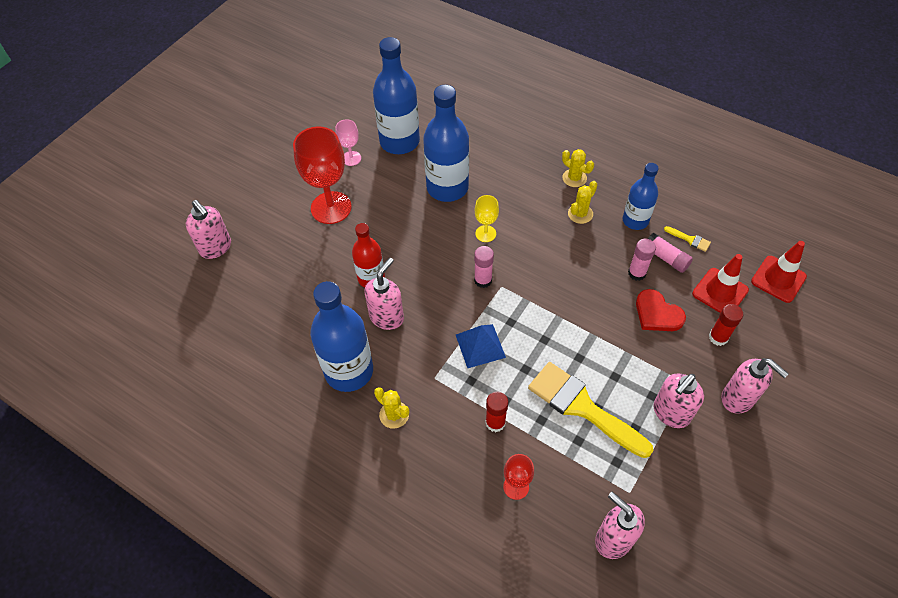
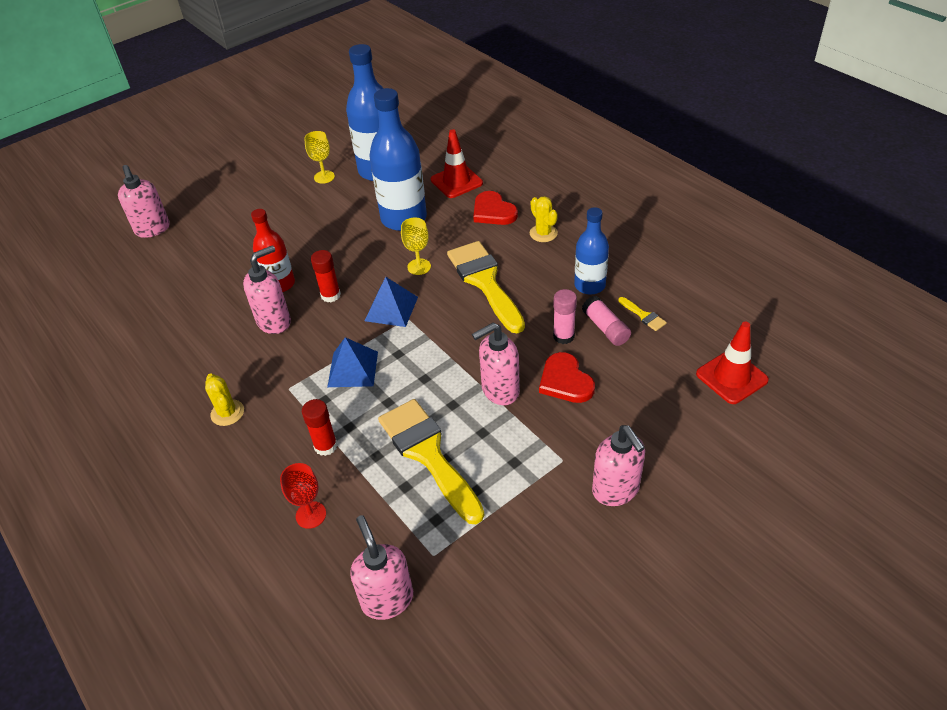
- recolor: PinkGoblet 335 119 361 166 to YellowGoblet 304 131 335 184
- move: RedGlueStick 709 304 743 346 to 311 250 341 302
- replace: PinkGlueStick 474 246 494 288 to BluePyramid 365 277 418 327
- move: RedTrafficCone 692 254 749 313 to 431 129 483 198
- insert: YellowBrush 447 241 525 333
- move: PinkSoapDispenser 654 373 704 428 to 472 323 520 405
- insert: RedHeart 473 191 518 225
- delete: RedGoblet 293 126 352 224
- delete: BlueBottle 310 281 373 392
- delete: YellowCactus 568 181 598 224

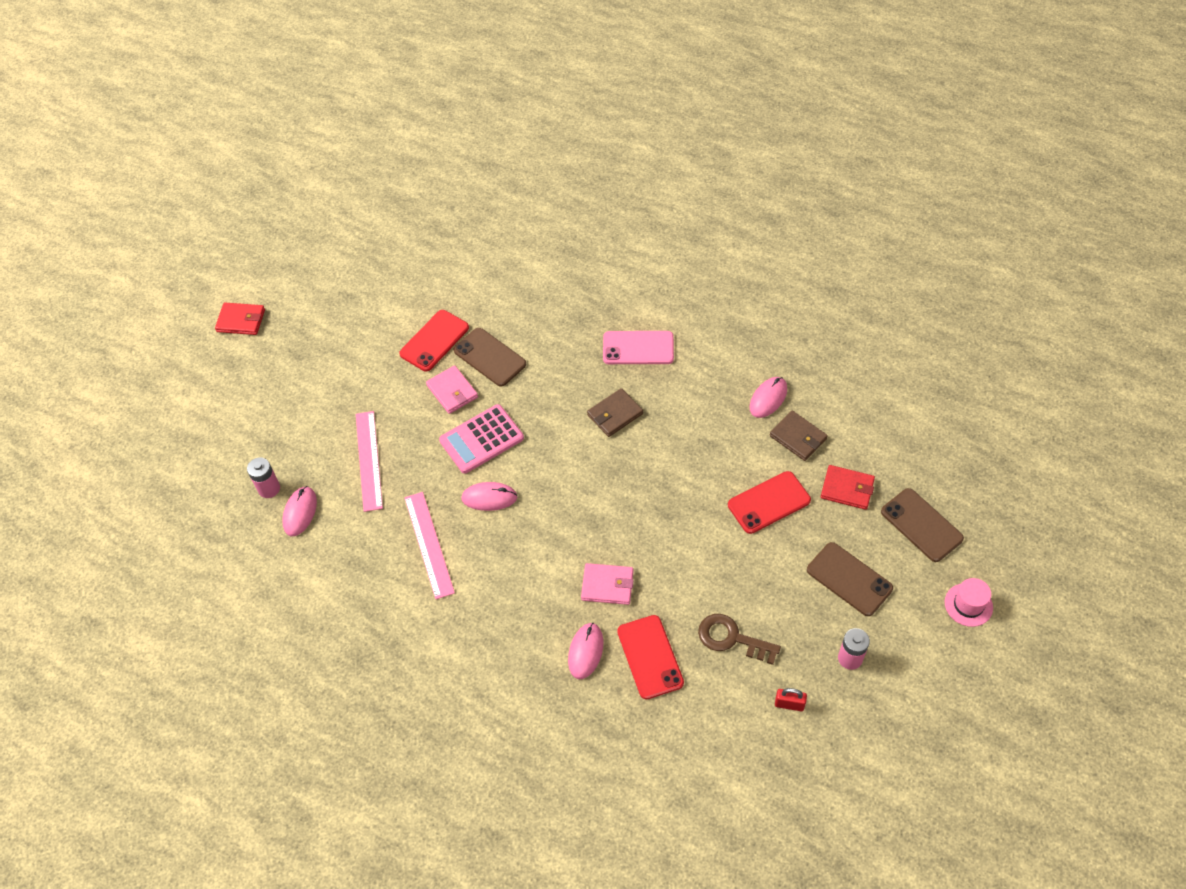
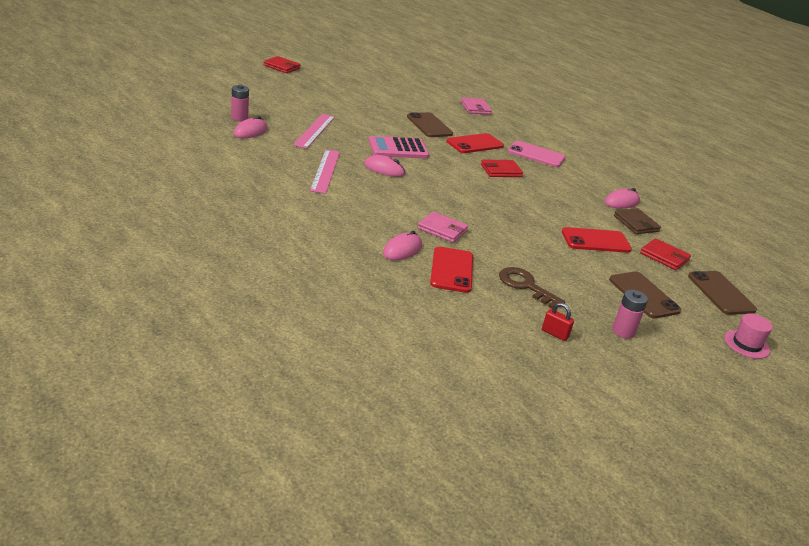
- move: RedPhone 399 310 469 371 to 447 133 504 153
- move: PinkWallet 426 365 478 414 to 461 97 492 115
- recolor: BrownWallet 587 388 643 437 to RedWallet 481 160 523 177

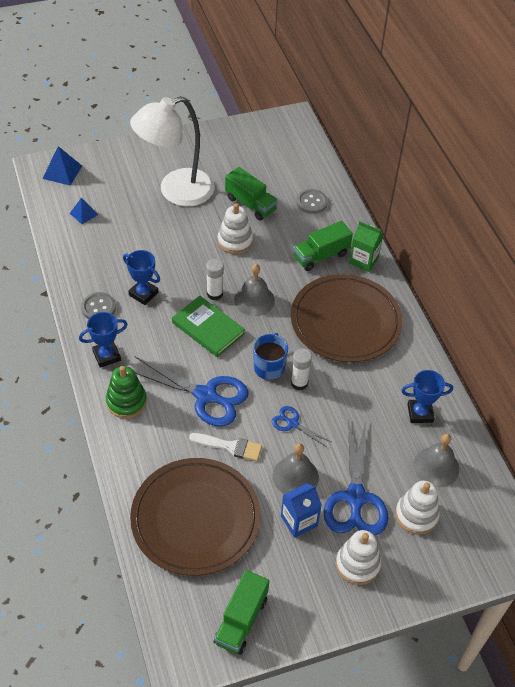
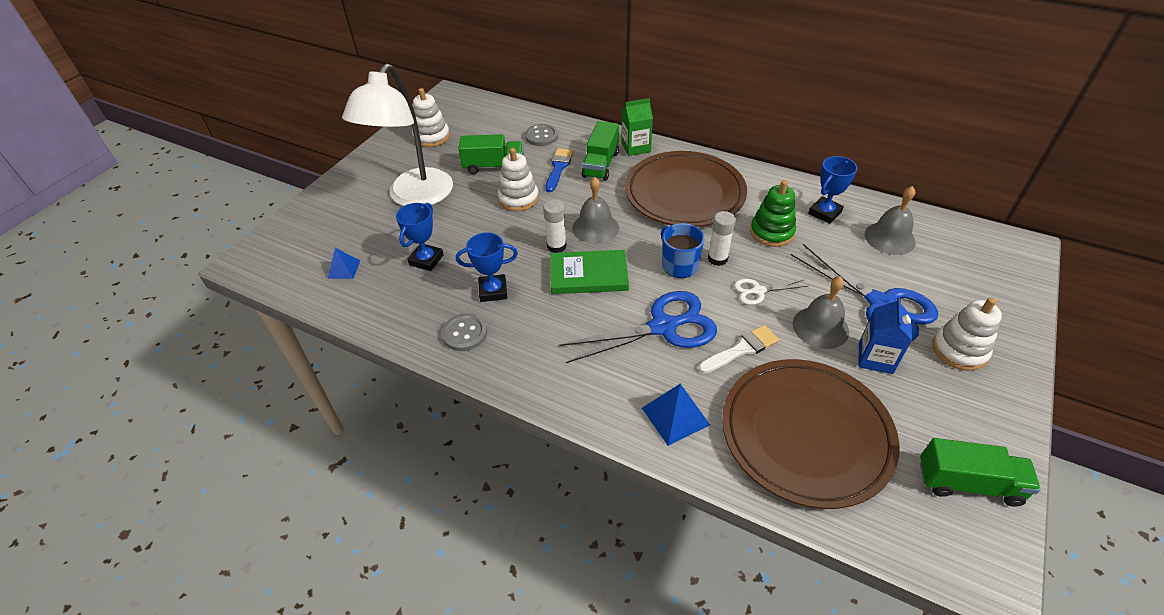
- move: BlueTrophy 79 312 128 368 to 396 203 444 271
- move: WhiteStackingToy 395 481 440 534 to 412 88 450 147
- insert: BlueBrush 545 148 574 192
- move: BluePyramid 42 146 82 186 to 642 384 710 446
- recolor: BlueScissors 272 406 332 447 to WhiteScissors 734 279 807 305
- move: GreenStackingToy 106 366 147 418 to 750 180 796 247
- rotate: GreenTruck 214 570 269 655 = 920 438 1041 507 60 degrees counterclockwise

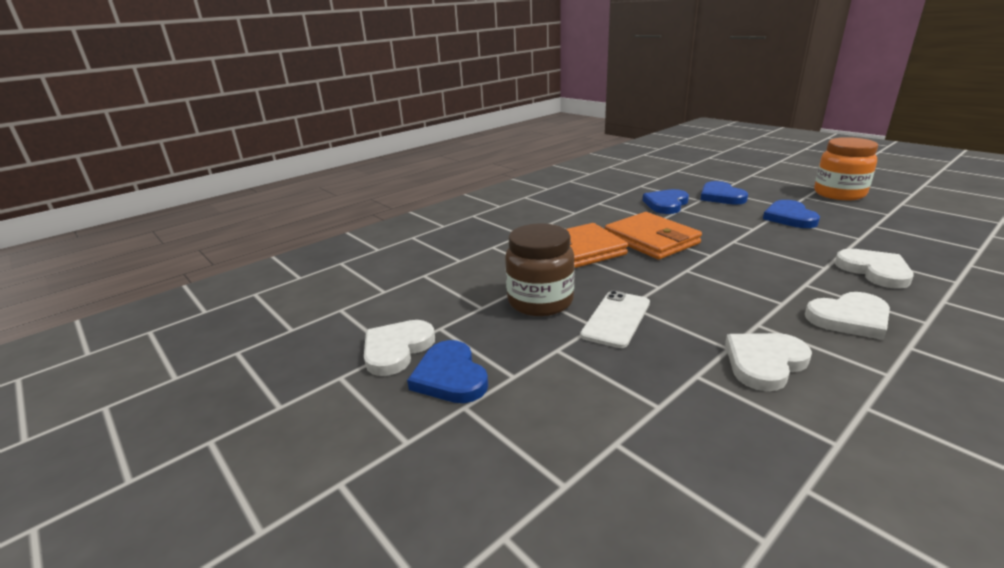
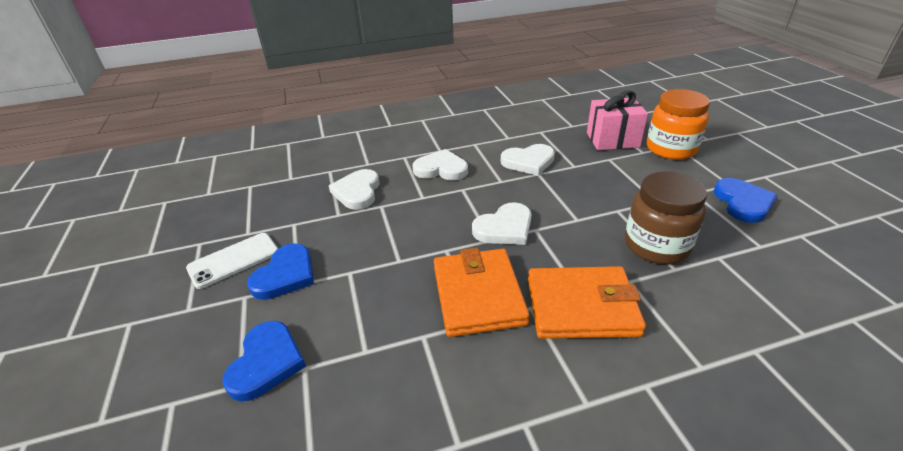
- move: WhitePhone 580 291 650 348 to 186 233 278 289
- move: WhiteHeart 364 320 435 376 to 472 203 532 245
- insert: PinkGift 587 90 648 150
- move: OrangeJar 814 137 878 200 to 647 89 710 160
- delete: BlueHeart 643 189 689 214

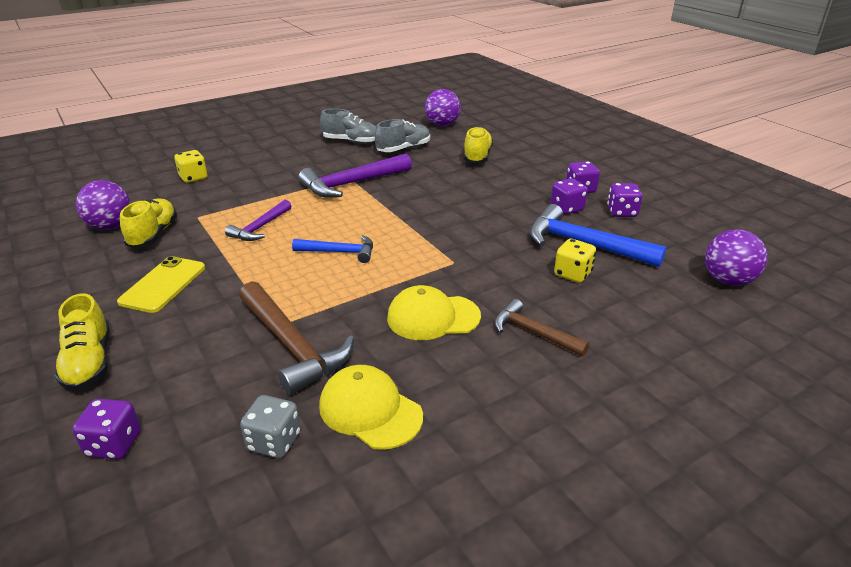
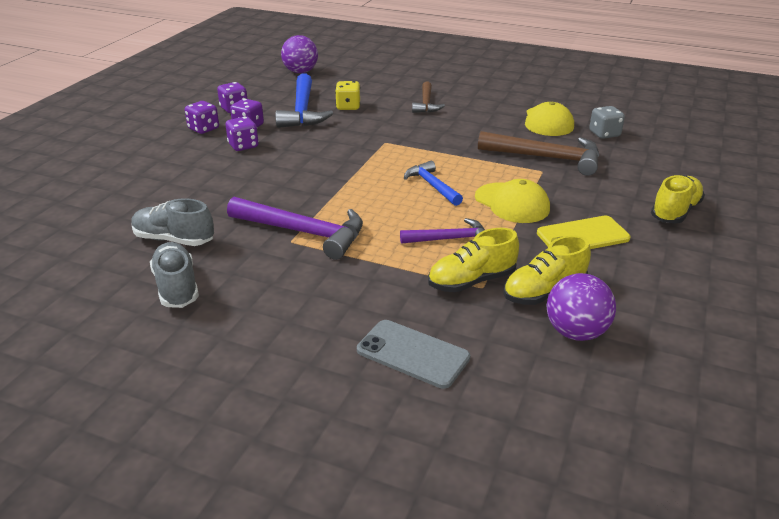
- move: PurpleDice 72 399 141 459 to 226 117 259 151
- replace: YellowDice 175 150 208 183 to GreyPhone 357 320 470 389
- move: YellowShoe 464 127 493 163 to 428 228 519 292
- move: YellowCap 387 285 481 340 to 475 179 550 223
- rotate: BrownHammer 239 281 354 395 = 478 131 600 176 90 degrees clockwise
- delete: PurpleBall 425 89 461 126

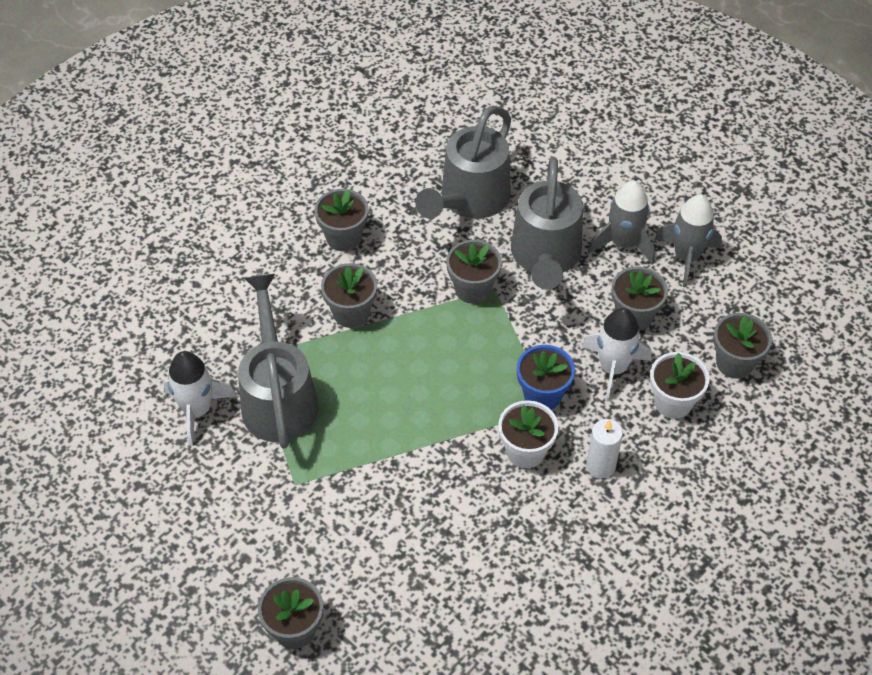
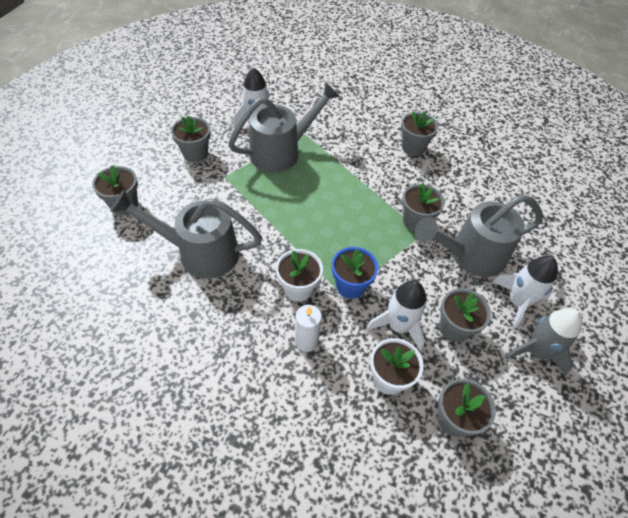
- move: GreyWateringCan 415 106 511 219 to 110 190 262 279
- move: GreyFlowerPot 321 263 377 328 to 171 116 211 162
- recolor: GreyRocket 588 181 655 265 to WhiteRocket 493 256 558 329

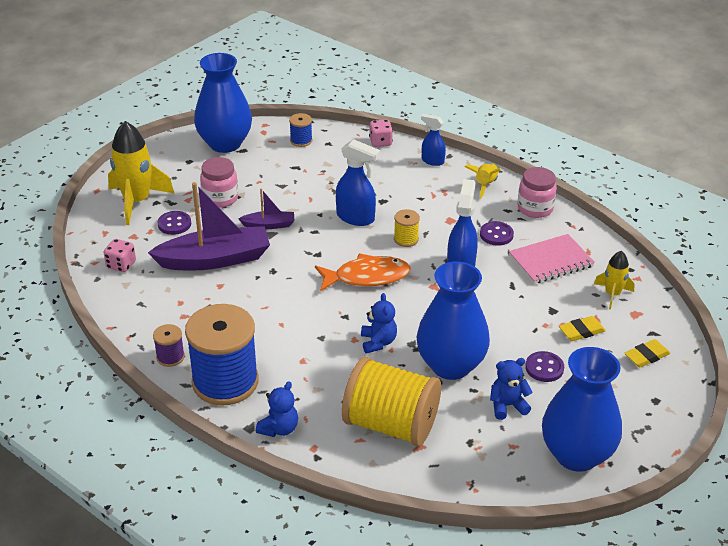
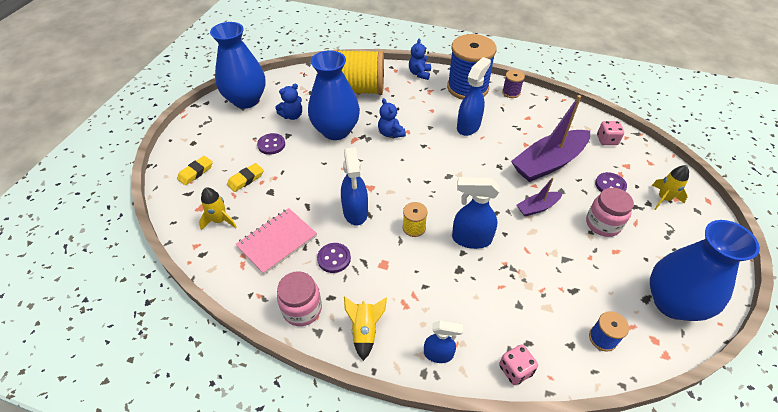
- insert: BlueSprayBottle 457 57 491 136
- resize: YellowRocket 108 121 175 225 = 652 165 689 210 x0.54
- delete: OrangeFish 315 253 410 291

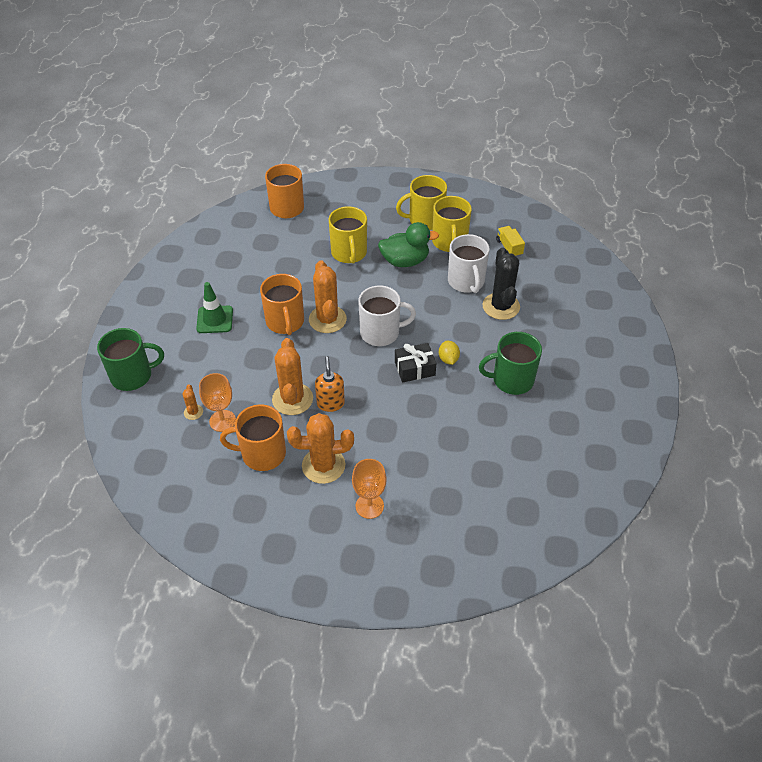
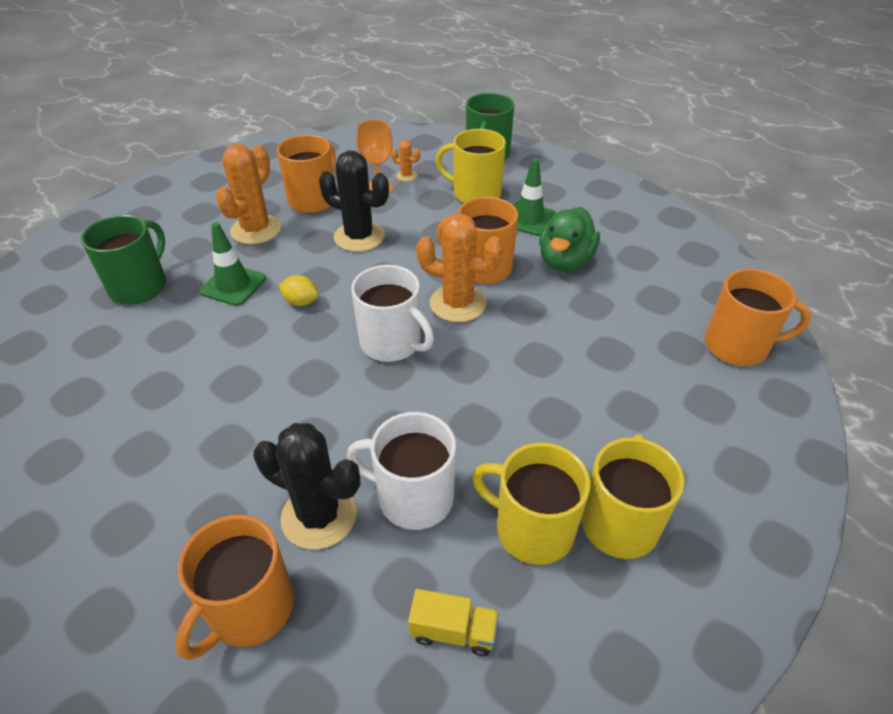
- move: GreenMug 479 332 542 395 to 81 215 166 305
- insert: OrangeMug 175 515 294 660
- insert: GreenTrafficCone 200 222 266 306
- move: YellowLemon 439 341 460 365 to 279 275 318 306
- recolor: OrangeCactus 272 338 313 415 to BlackCactus 319 151 389 252
- rotate: WhiteMug 358 286 416 346 = 351 265 434 362 75 degrees counterclockwise
- move: YellowMug 329 206 367 264 to 435 129 506 203
- move: GreenDuck 378 222 439 267 to 539 207 600 271
- delete: OrangeSoapDispenser 315 356 345 412
- delete: OrangeGoblet 352 459 387 519
- delete: BlackGift 395 343 436 383

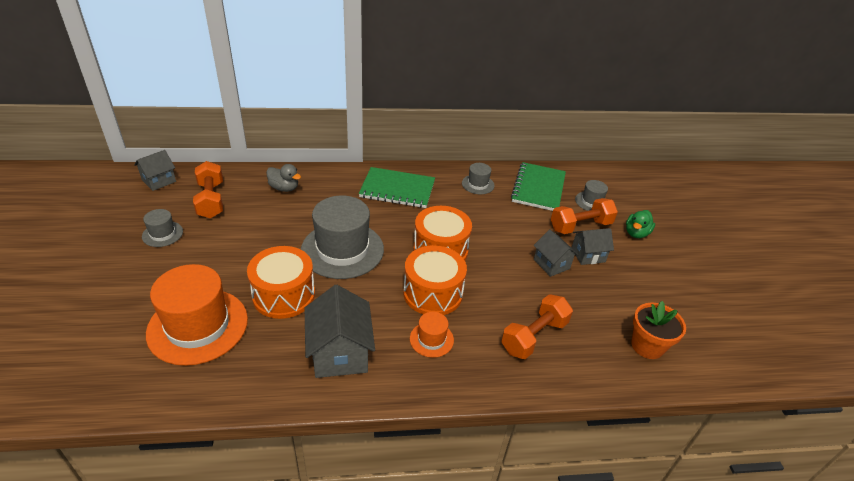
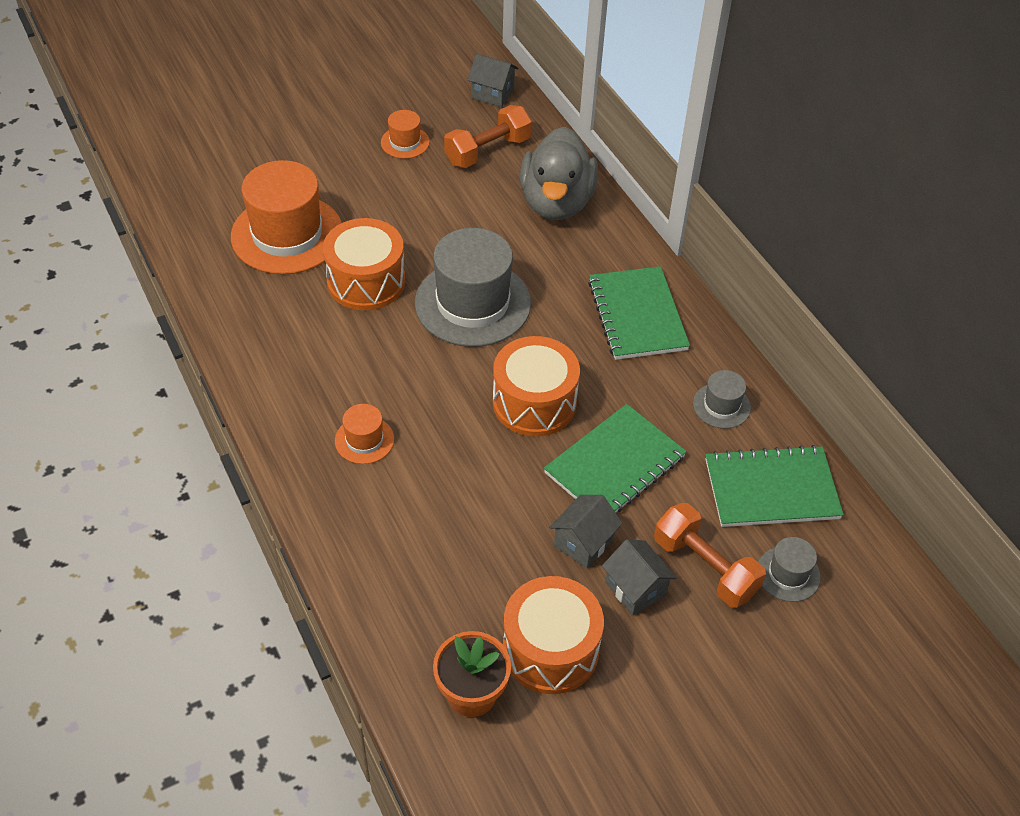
- recolor: GreyHat 142 209 183 247 to OrangeHat 381 110 430 159
- move: OrangeDrum 403 245 467 315 to 503 576 604 694
- resize: GreyDuck 267 164 301 192 = 520 127 598 220 x2.01
- insert: GreenNotebook 544 404 687 513
- delete: GreyHouse 305 285 375 378
- delete: OrangeDumbbell 501 294 573 359
- delete: GreenDuck 626 210 655 238

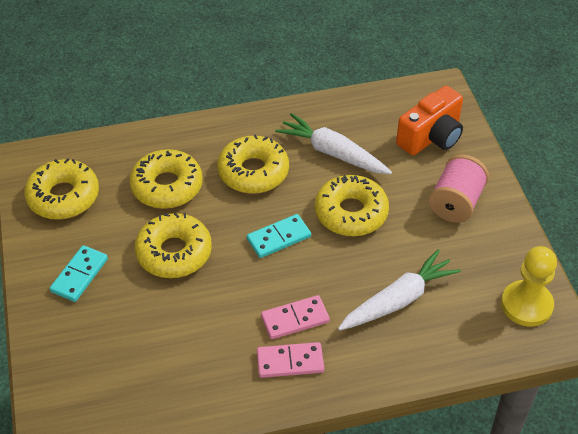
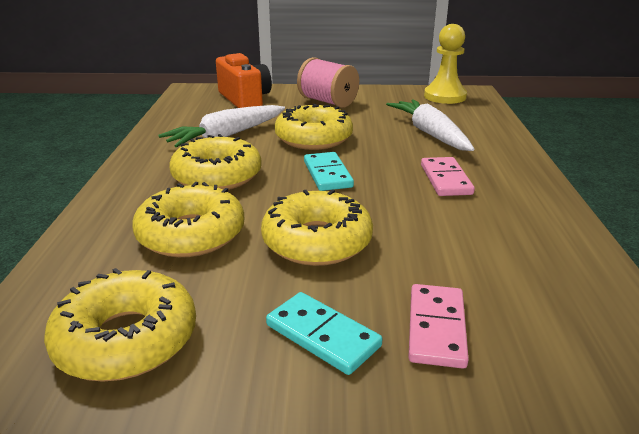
- move: PinkDomino 257 342 324 378 to 408 284 469 369

